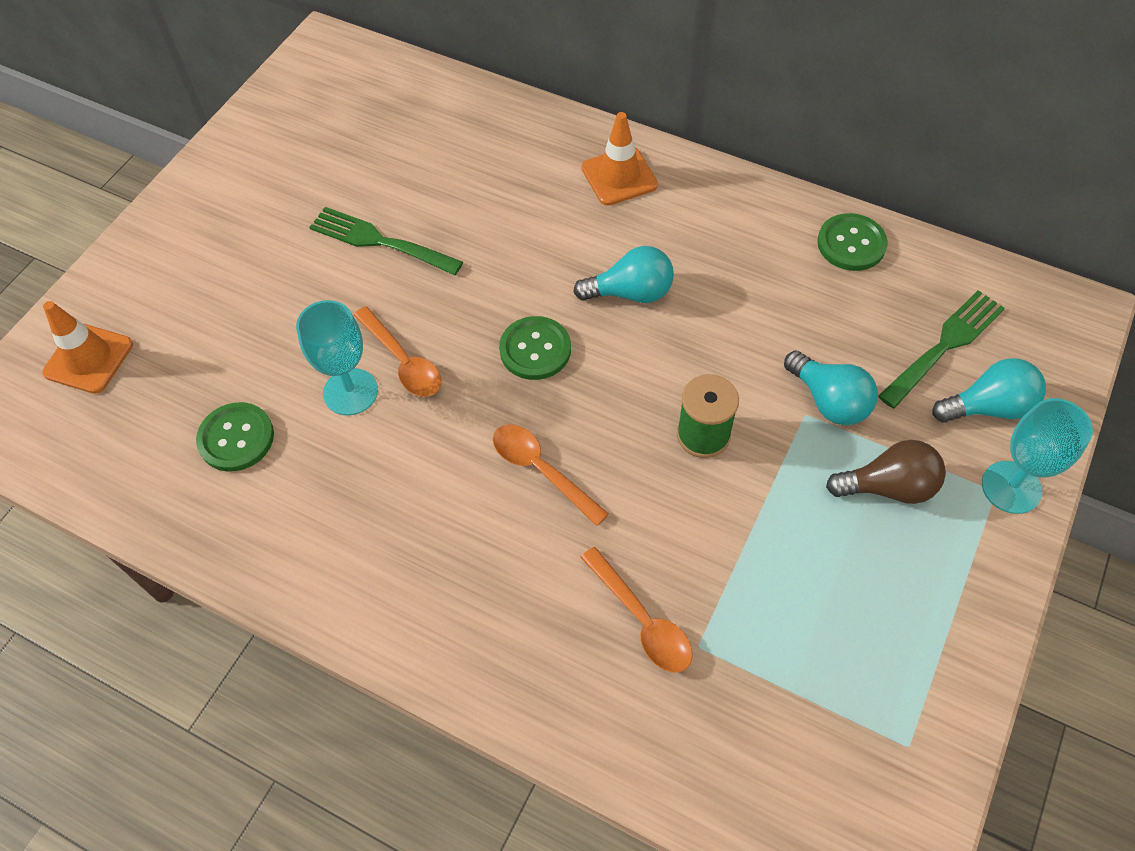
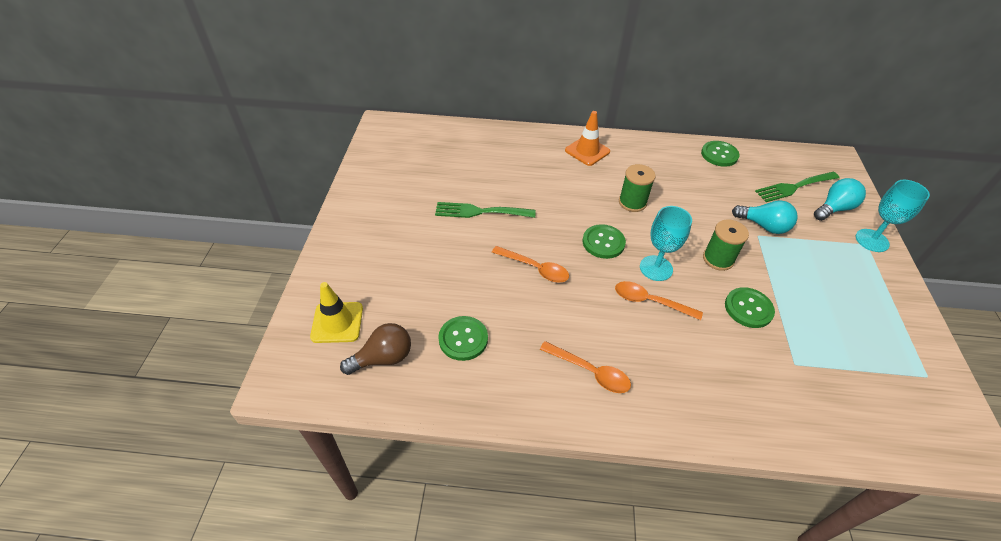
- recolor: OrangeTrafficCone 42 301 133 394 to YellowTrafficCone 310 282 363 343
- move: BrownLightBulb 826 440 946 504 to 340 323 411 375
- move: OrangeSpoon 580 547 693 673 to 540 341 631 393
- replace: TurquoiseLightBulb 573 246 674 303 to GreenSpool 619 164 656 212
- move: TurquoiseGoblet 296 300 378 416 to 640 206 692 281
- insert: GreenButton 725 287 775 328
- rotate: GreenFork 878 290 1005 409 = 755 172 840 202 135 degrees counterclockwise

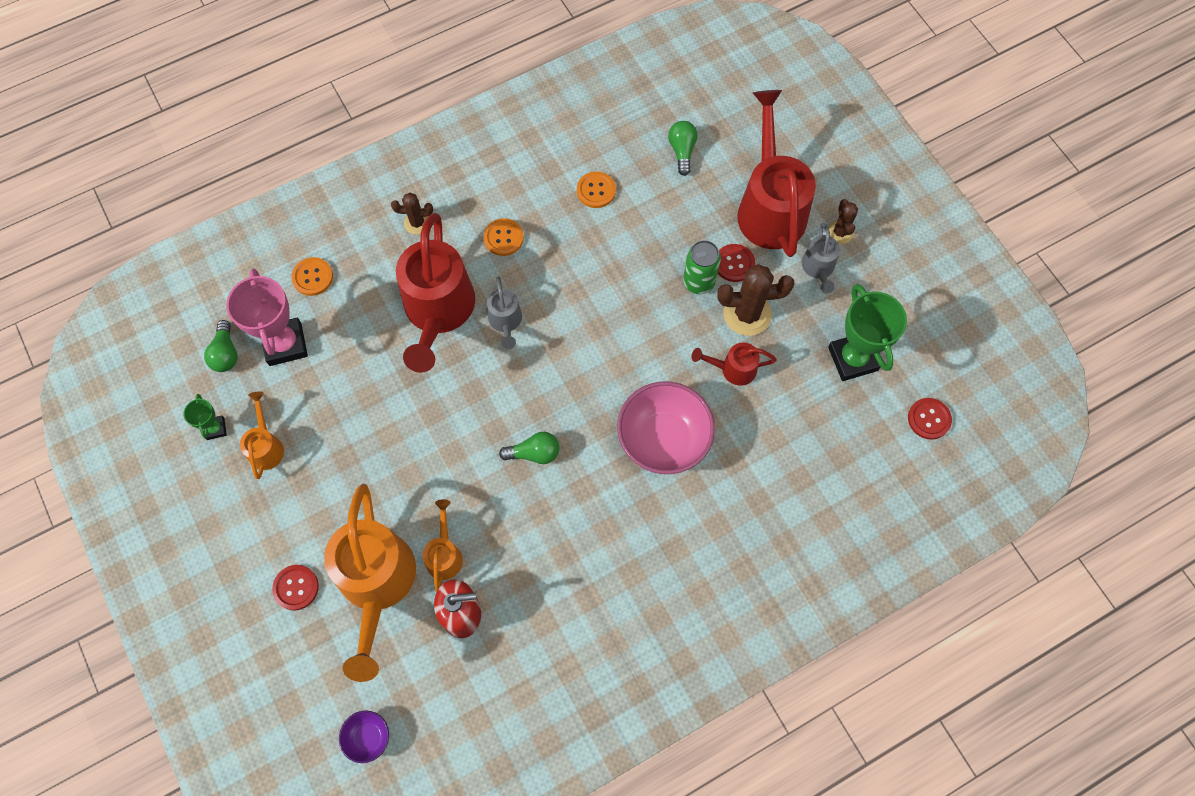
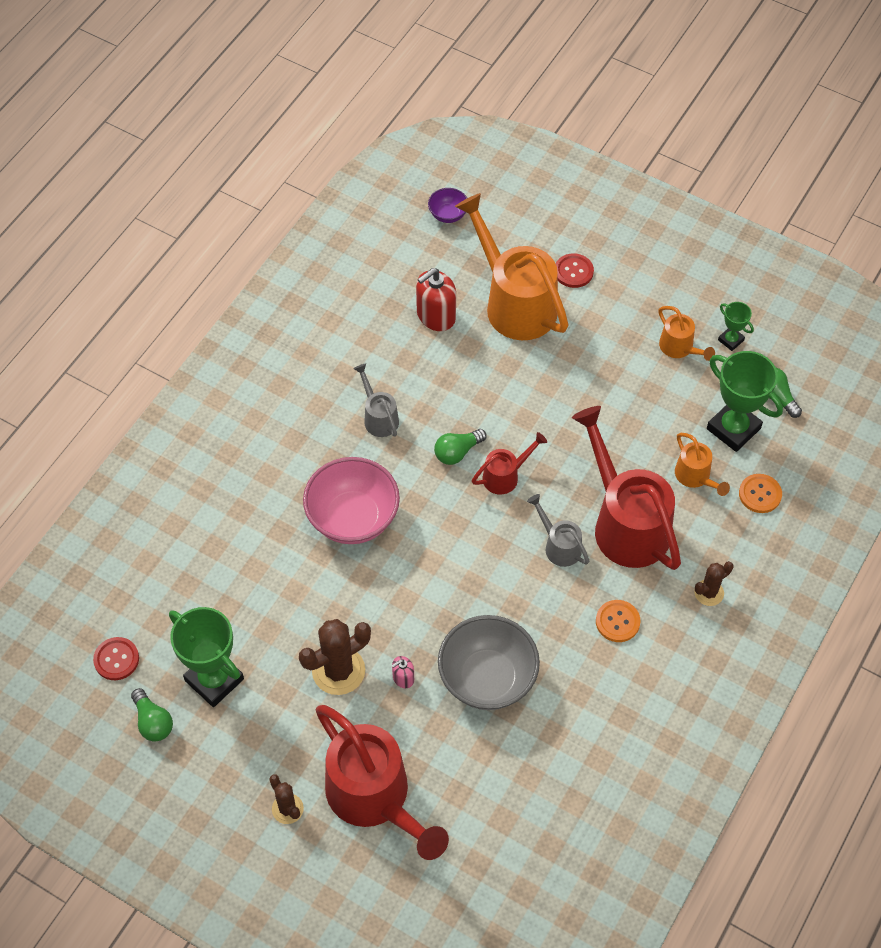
- move: GreenLightBulb 668 121 698 176 to 131 688 173 742
- move: GreyWateringCan 802 223 840 294 to 353 363 399 437
- replace: GreenCan 683 240 721 294 to PinkSoapDispenser 392 656 414 689
- insert: GreyBowl 438 615 540 710
- move: RedWateringCan 692 342 777 386 to 472 432 547 495
- move: OrangeWateringCan 422 499 463 592 to 675 433 730 496
- recolor: PinkTrophy 226 268 308 366 to GreenTrophy 707 351 783 452
- delete: OrangeButton 577 172 616 208
- delete: RedButton 718 244 755 282

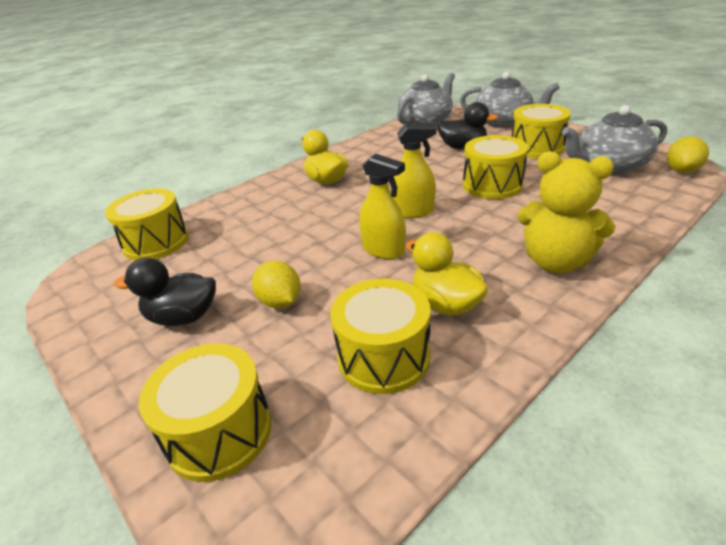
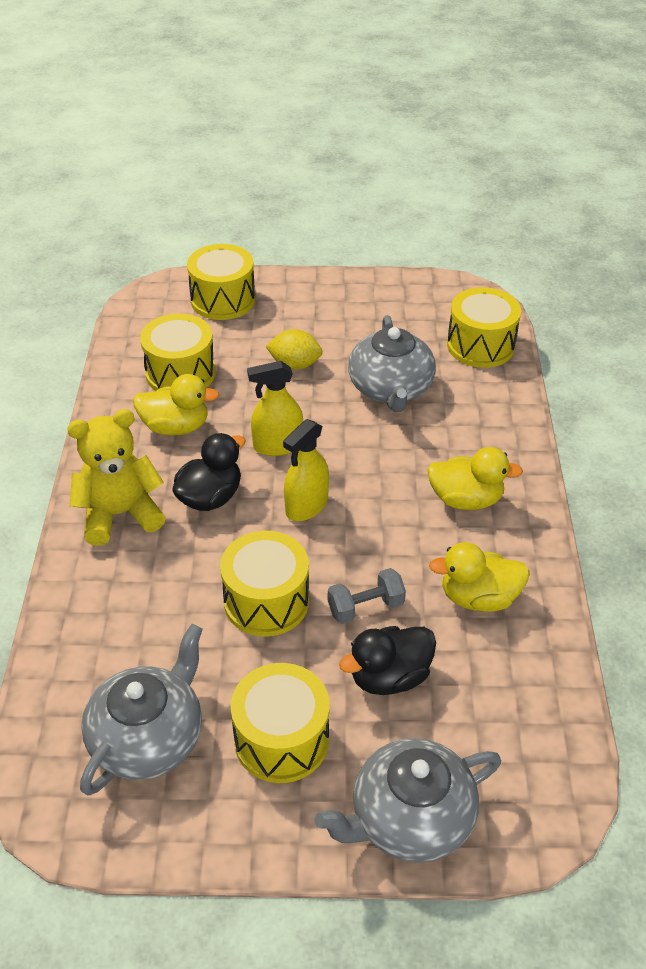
- move: BlackDuck 114 257 216 326 to 172 433 246 511
- insert: GreyDumbbell 328 568 406 624
- move: GreyTeapot 397 73 455 126 to 348 315 436 412
- insert: YellowDuck 429 542 530 612
- delete: YellowLemon 667 137 709 173

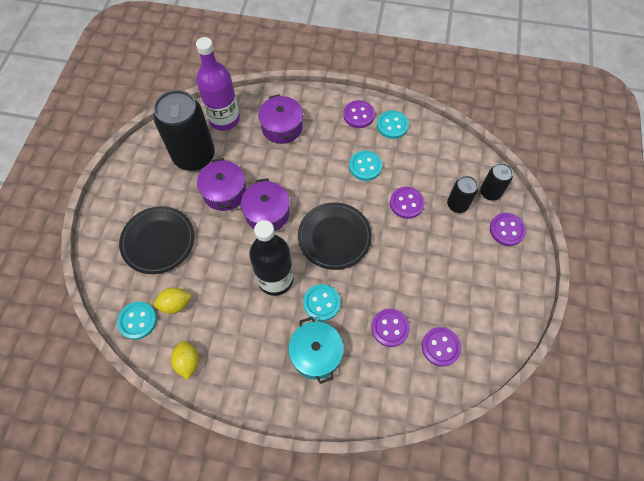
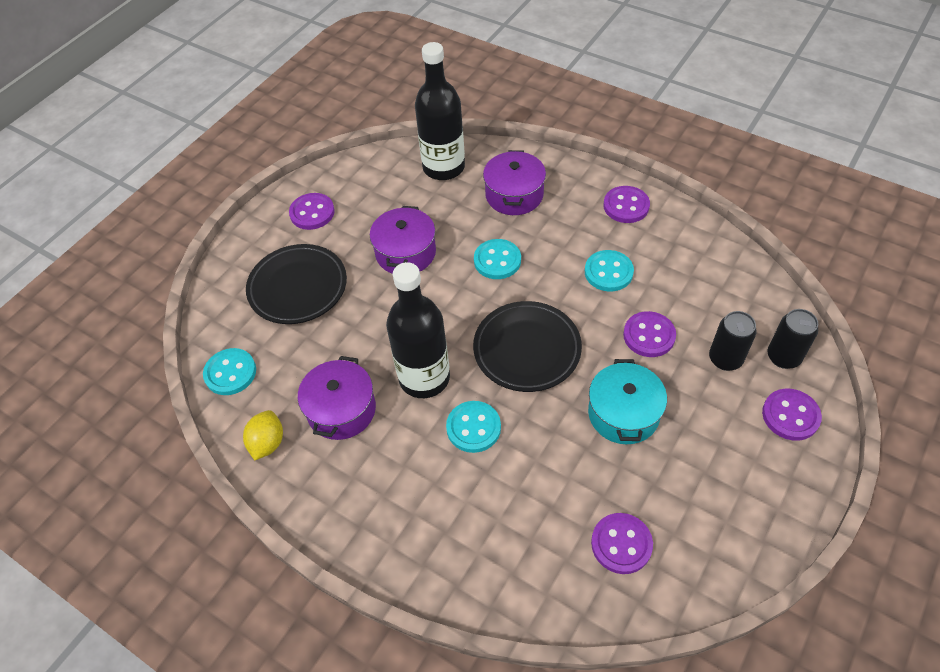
- move: PurpleButton 371 309 410 347 to 289 193 335 230
- move: PurplePot 241 178 290 231 to 298 356 376 440
- recolor: PurpleBottle 196 37 240 131 to BlackBottle 415 42 465 180
- move: TurquoiseButton 377 110 409 139 to 474 239 521 279
- move: TurquoisePot 288 317 344 384 to 588 359 667 444
- delete: BlackCan 153 90 215 171
- delete: YellowLemon 154 287 192 314

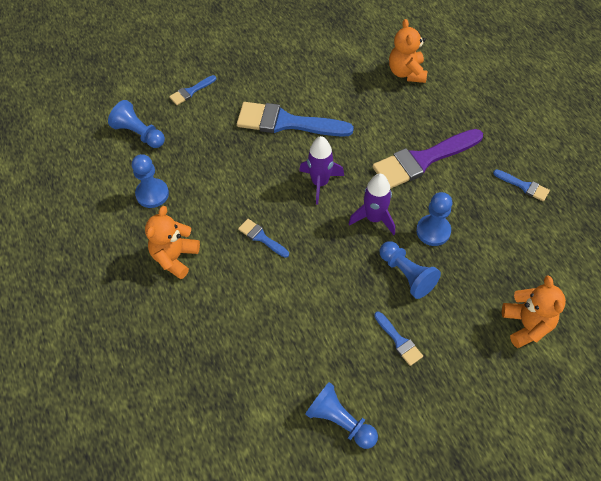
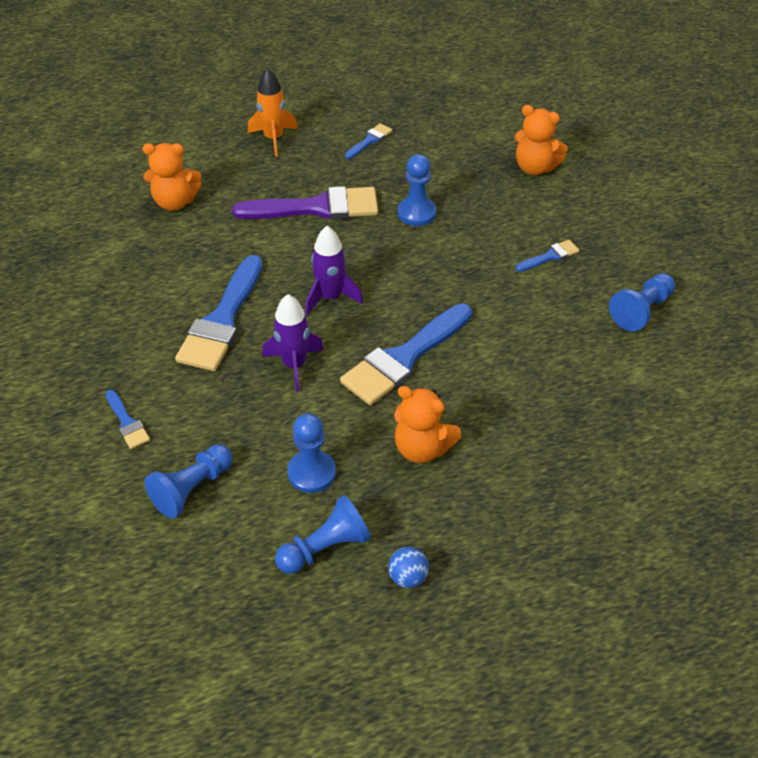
- rotate: PurpleBrush 372 129 483 189 = 232 186 378 220 75 degrees counterclockwise
- insert: OrangeRocket 248 68 298 157
- move: PurpleRocket 349 174 395 235 to 262 294 324 392
- move: BluePawn 379 241 441 299 to 275 495 371 574
- resize: BlueBrush 238 219 289 258 = 340 304 472 405 x2.15
- insert: BlueBall 388 547 429 588
- rotate: OrangeTeddyBear 502 276 566 348 = 514 105 568 175 150 degrees counterclockwise

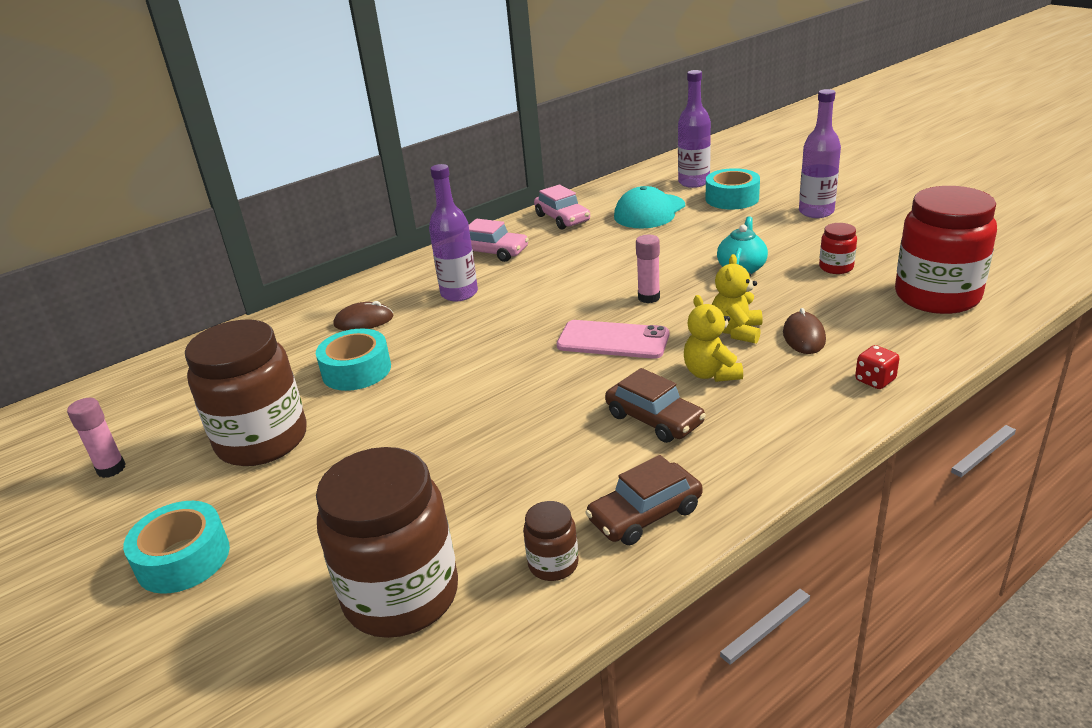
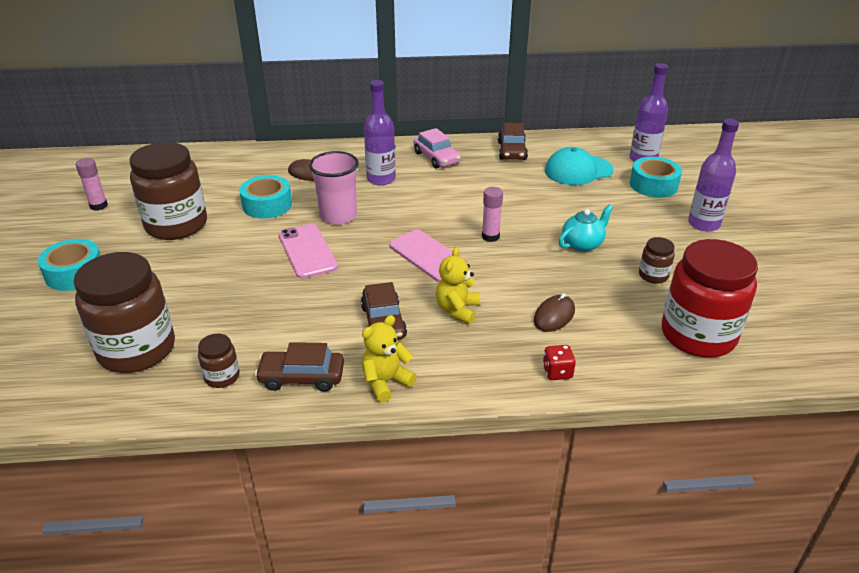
- insert: PinkPhone 279 224 338 279
- insert: PinkCup 309 151 359 225
- move: YellowTeddyBear 712 254 763 343 to 362 315 417 403
- recolor: PinkCar 534 184 590 230 to BrownCar 498 123 528 160
- recolor: RedJar 819 223 857 274 to BrownJar 639 237 675 284

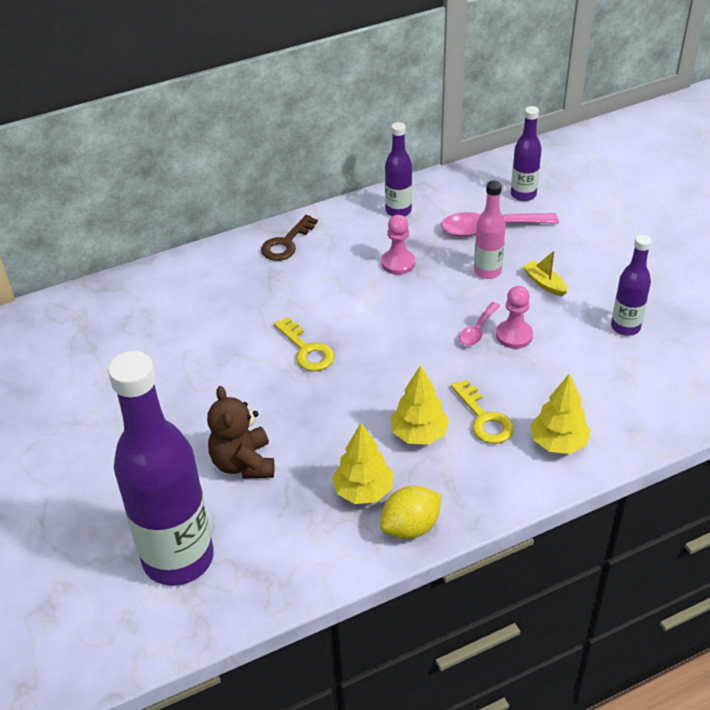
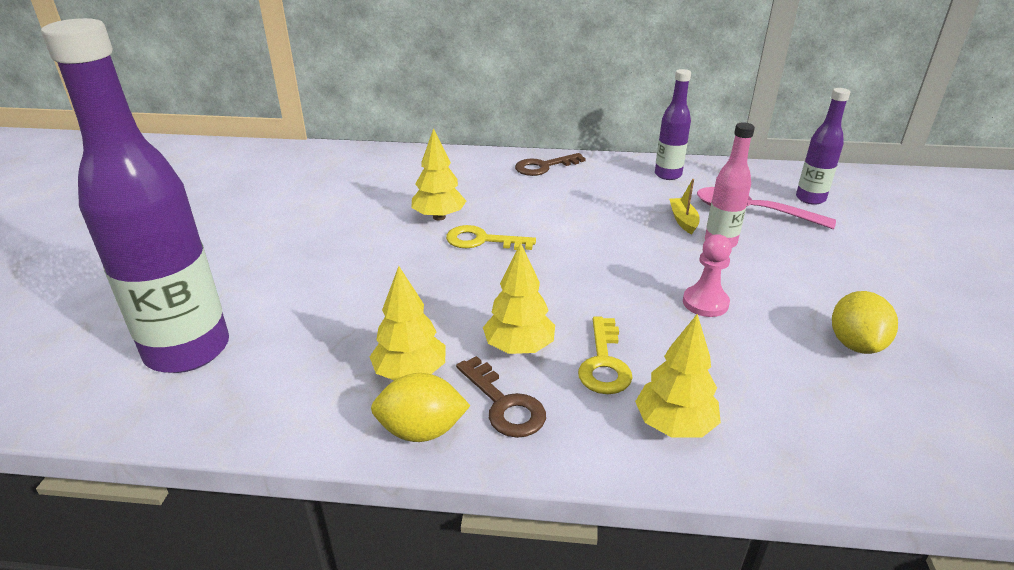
- insert: YellowTree 411 128 466 221
- rotate: YellowKey 274 317 334 371 = 446 225 536 250 105 degrees clockwise
- insert: BrownKey 456 356 546 438
- move: YellowBoat 523 251 567 296 to 669 179 700 234
- replace: PurpleBottle 611 235 652 336 to YellowLemon 832 291 898 354
- delete: BrownTeddyBear 207 386 274 479
- delete: PinkPawn 381 215 415 275
- delete: PinkSpoon 459 302 500 346

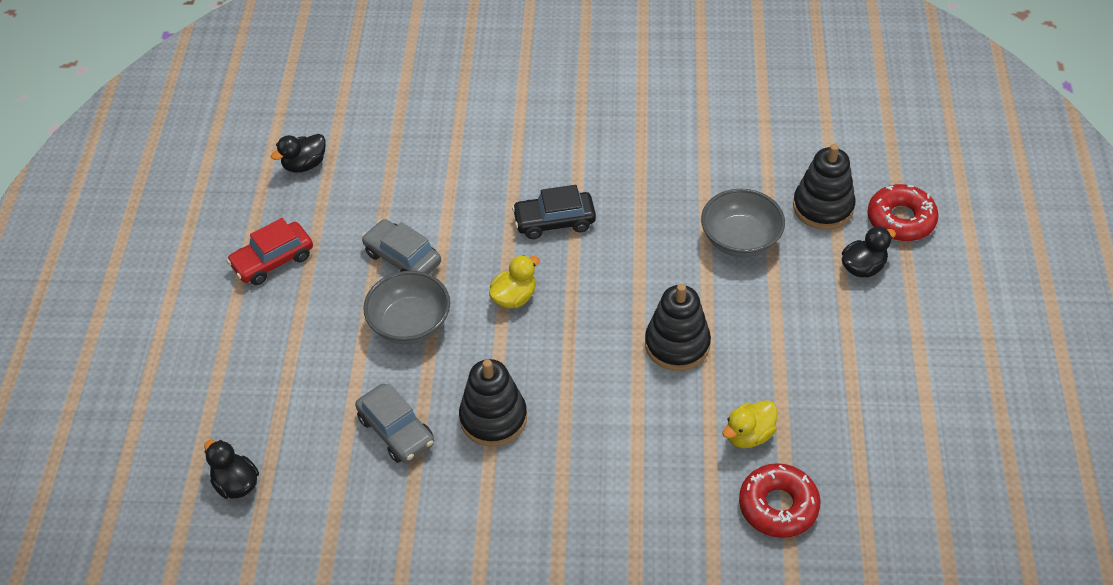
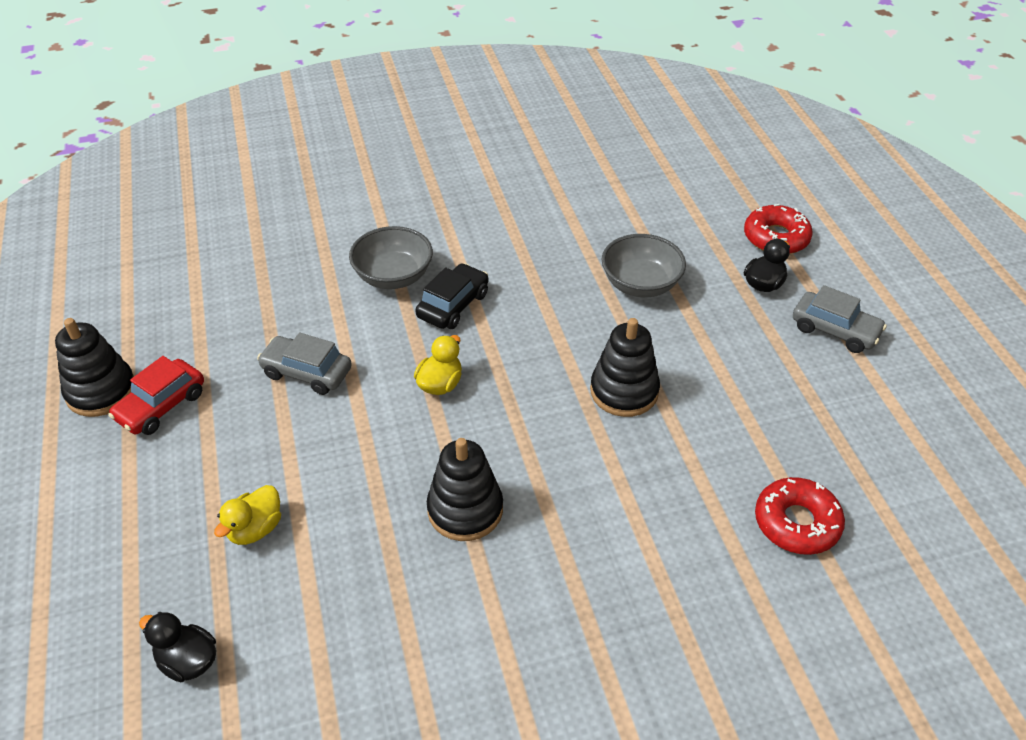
- move: BlackStackingToy 793 144 855 230 to 55 318 134 417
- move: YellowDuck 722 400 777 448 to 214 485 281 545
- move: GreyBowl 363 271 450 344 to 349 226 433 289
- rotate: BlackCar 512 185 596 239 = 415 263 488 329 150 degrees clockwise
- move: GreyCar 355 383 434 463 to 793 285 887 353
- delete: BlackDuck 271 134 326 173

